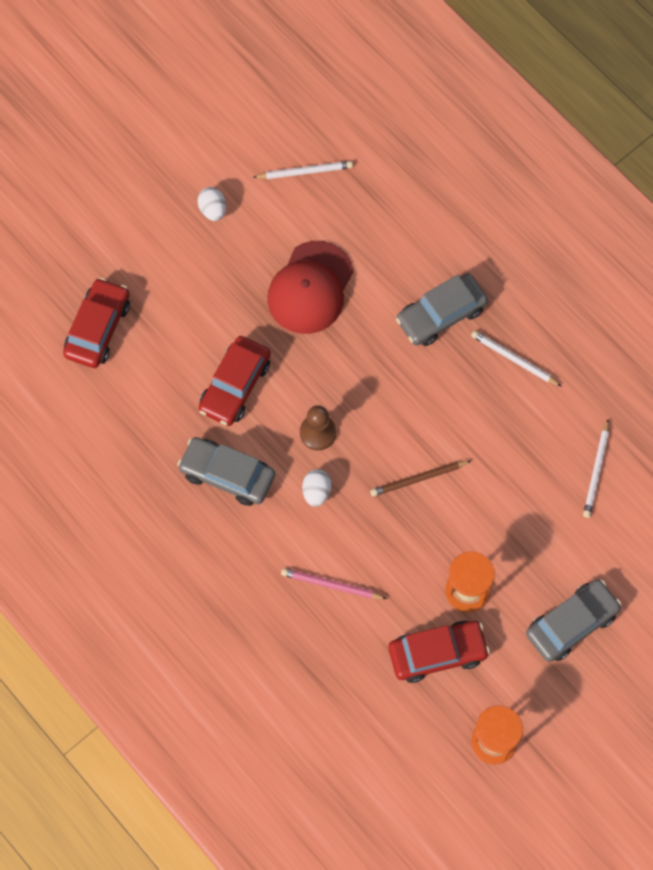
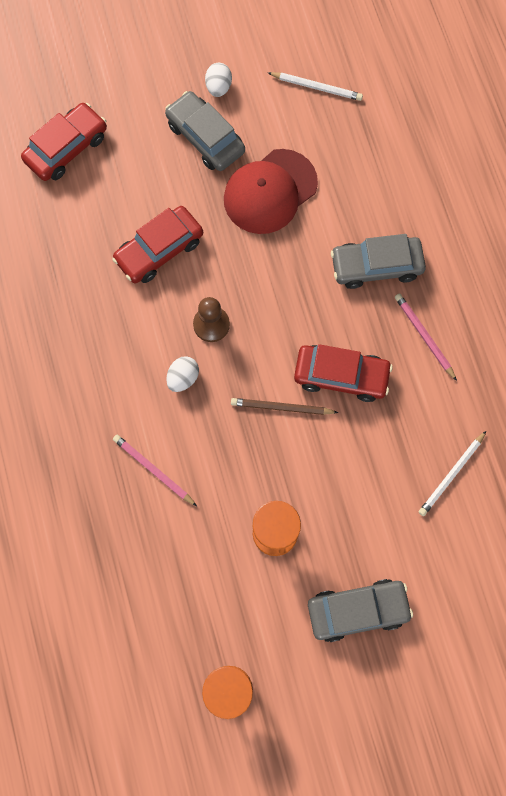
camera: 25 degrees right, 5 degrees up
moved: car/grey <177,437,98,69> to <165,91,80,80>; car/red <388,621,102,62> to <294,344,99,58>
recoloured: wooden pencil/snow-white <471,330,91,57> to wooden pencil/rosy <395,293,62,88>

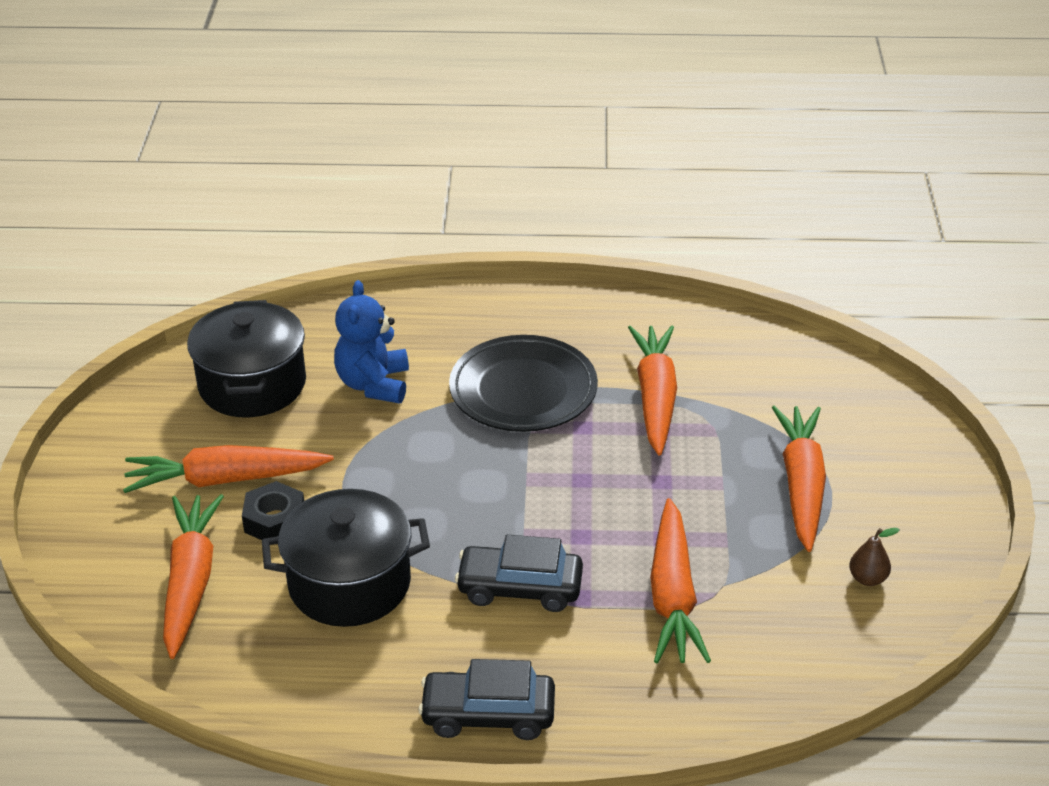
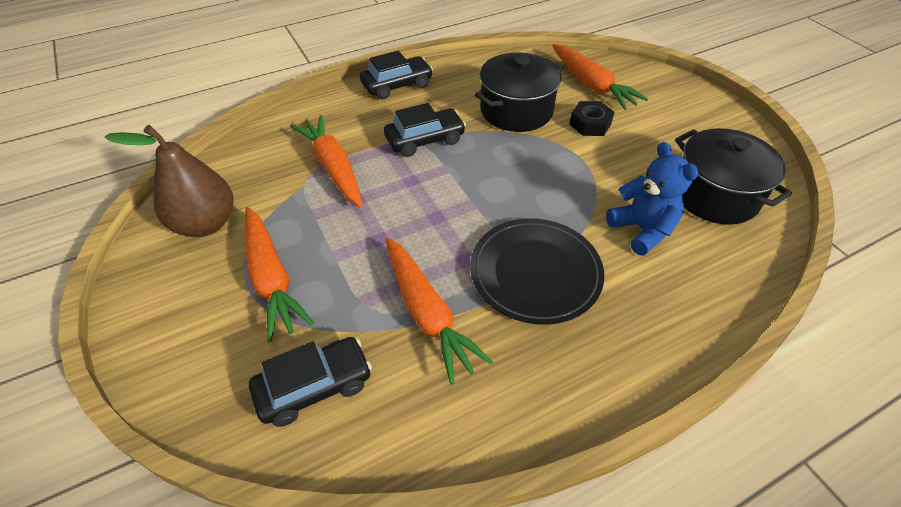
camera: 150 degrees right, 10 degrees up
removed: root vegetable/bright orange <123,445,211,48>
added: car/jet-black <249,337,123,90>
resized: toy pear/russet <849,528,51,58> = <105,125,129,112> x2.38

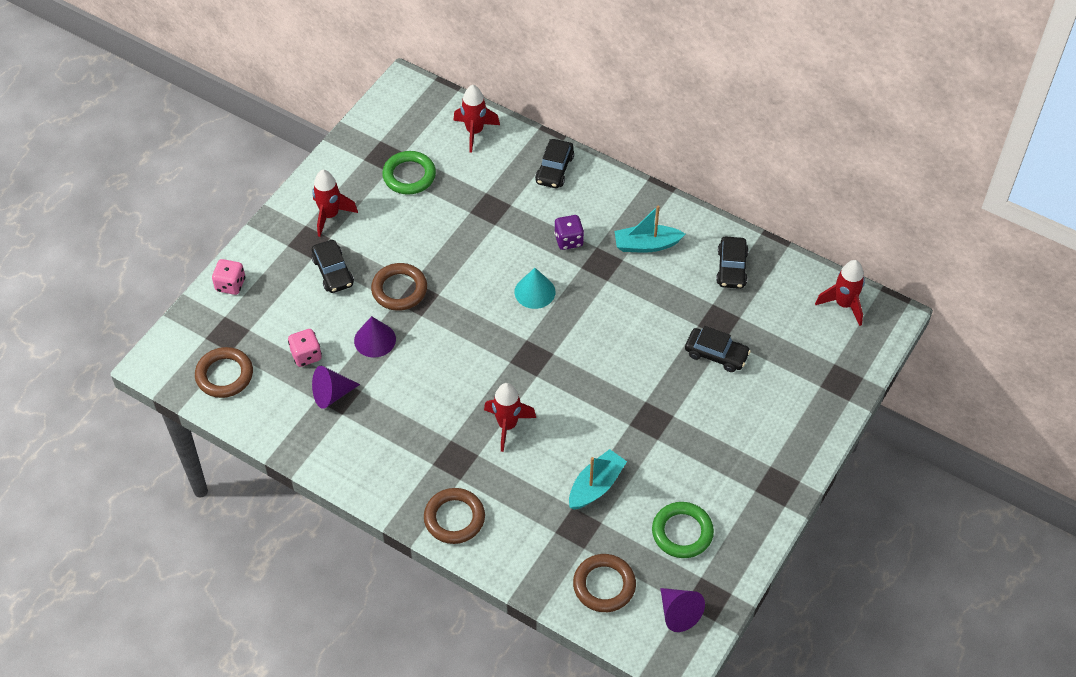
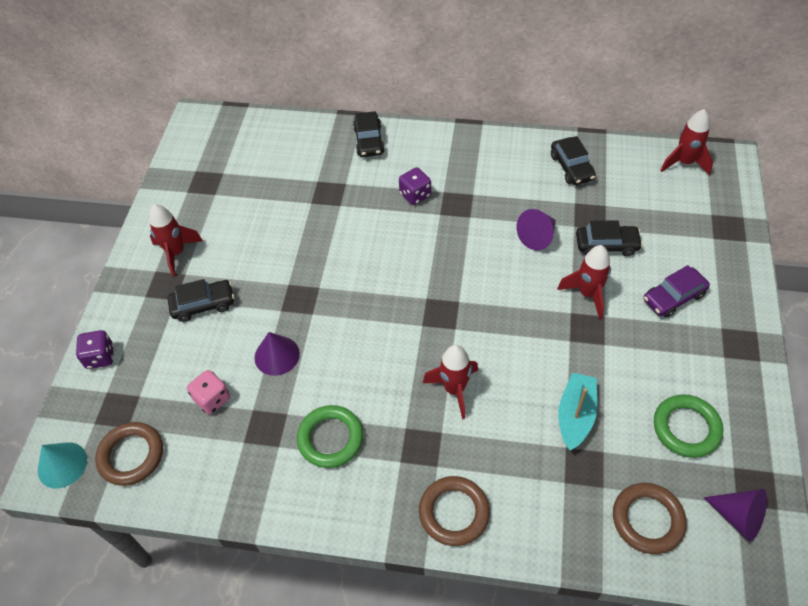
camera: 20 degrees left, 0 degrees up
removed: torus/russet <371,263,56,48>; sailboat/teal <614,205,71,48>
added: car/royal purple <643,265,67,53>
moved: cone shape/royal purple <312,366,48,43> to <516,209,40,41>; torus/emerald <382,151,54,44> to <297,405,66,63>; spaceship/red <453,85,47,68> to <557,245,54,74>; cone shape/teal <515,268,40,41> to <38,442,49,47>
recoloured: die/rosy <212,259,33,36> to die/royal purple <76,330,38,39>
turned: car/jet-black <312,240,42,53> = <168,279,66,43> 60 degrees counterclockwise

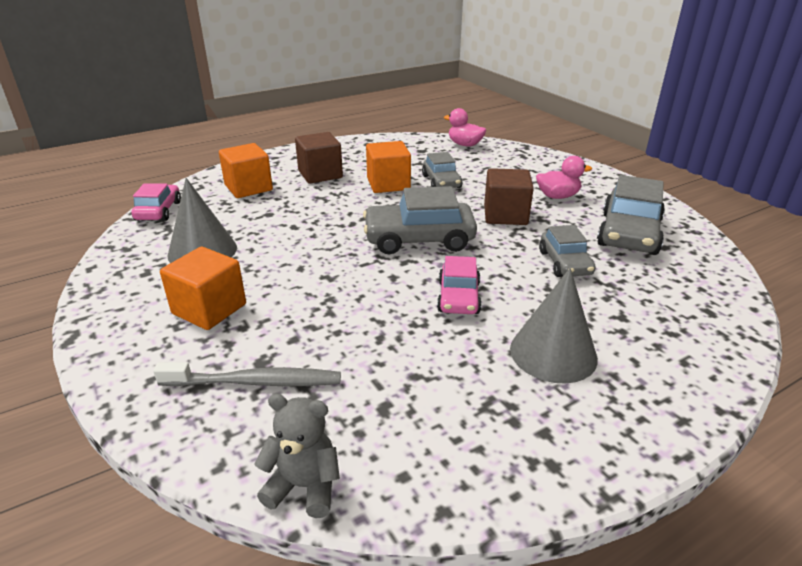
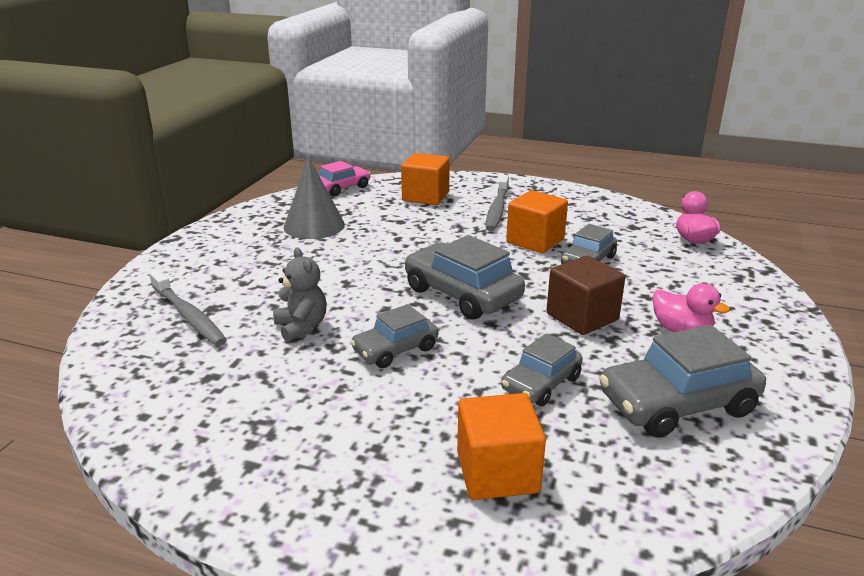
camera: 50 degrees right, 5 degrees down
removed: cone shape/grey <510,268,88,116>
moved: cube/bright orange <160,247,86,83> to <457,393,89,107>; stuffed bear/grey <254,394,86,124> to <273,247,54,95>
replaced: cube/russet <295,132,48,52> to toothbrush/grey <486,175,23,56>
recoloured: car/rosy <437,256,45,58> to car/grey <350,304,88,64>

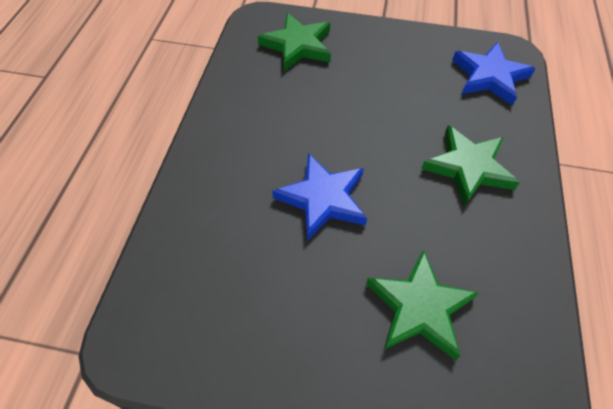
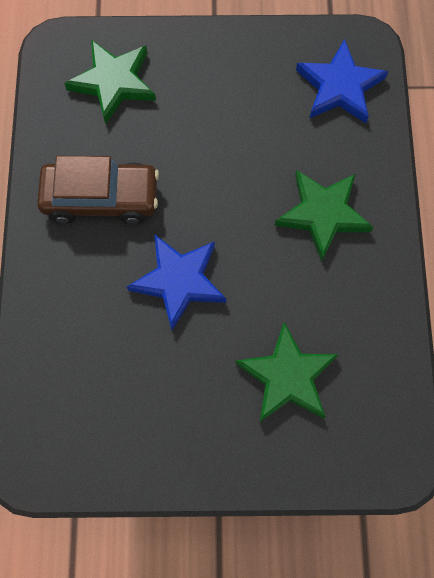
camera: 10 degrees left, 15 degrees up
added: car/russet <37,156,122,68>

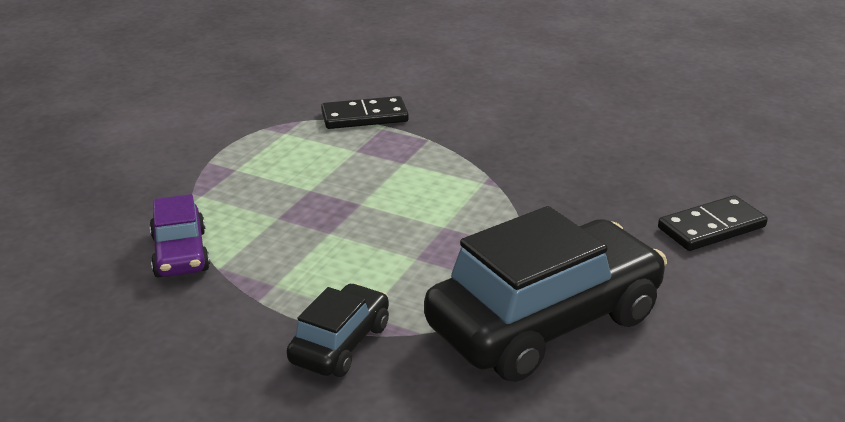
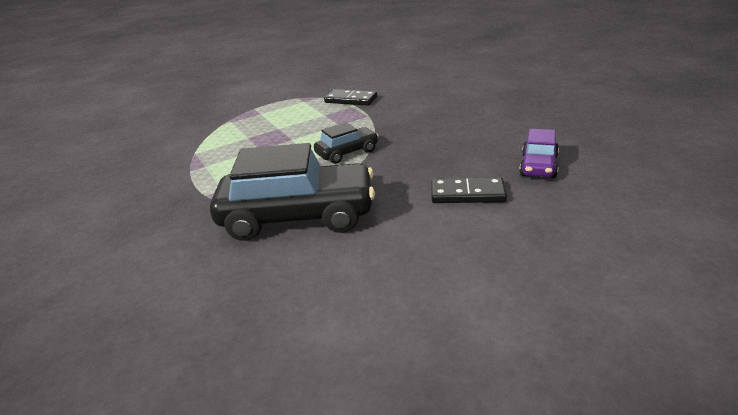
camera: 35 degrees right, 0 degrees up
moved: car/royal purple <149,194,61,83> to <519,129,40,49>; car/jet-black <287,283,102,94> to <314,122,65,42>

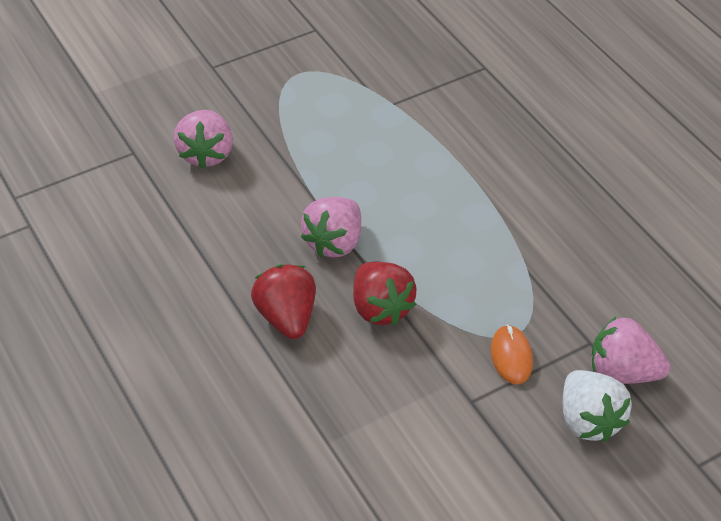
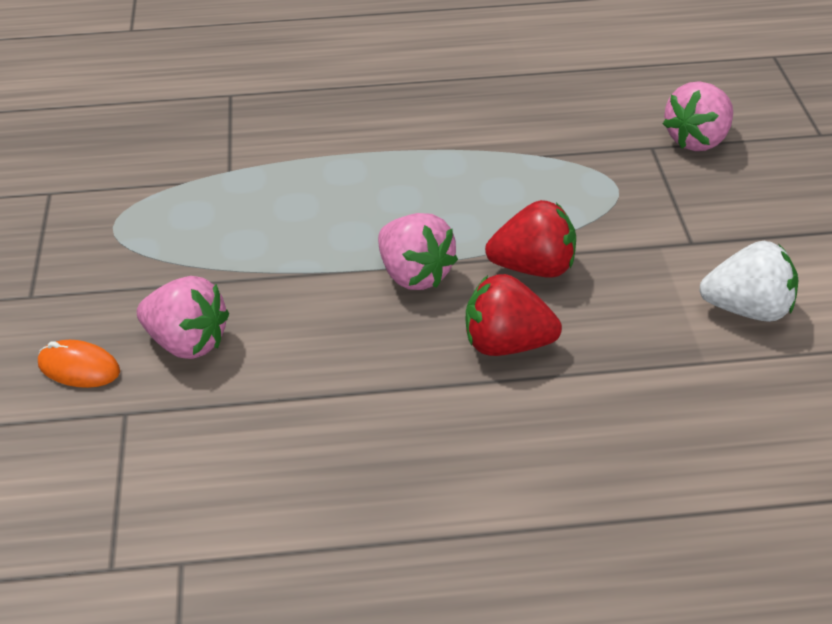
camera: 65 degrees left, 5 degrees down
moved: computer mouse/bright orange <491,325,42,59> to <38,340,82,48>; berry/snow-white <563,370,69,72> to <699,241,100,81>

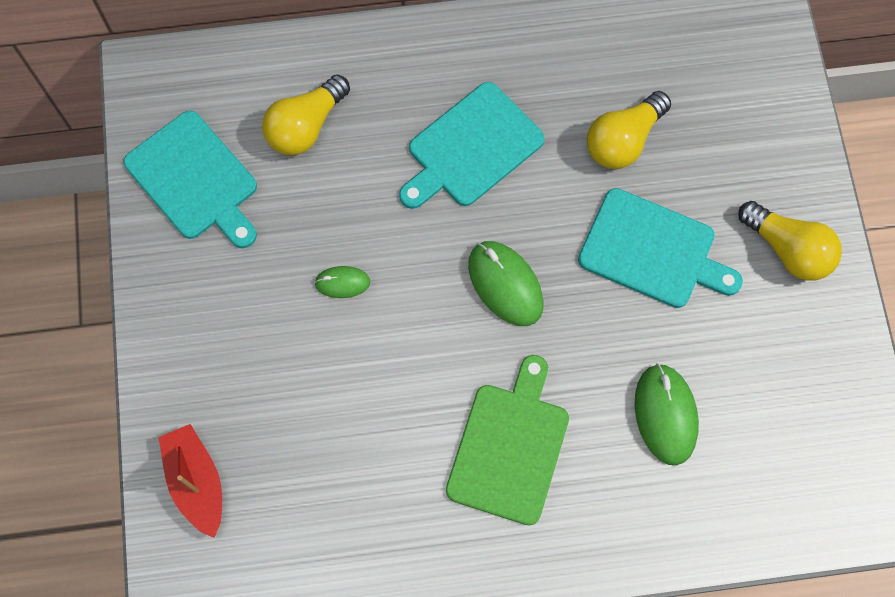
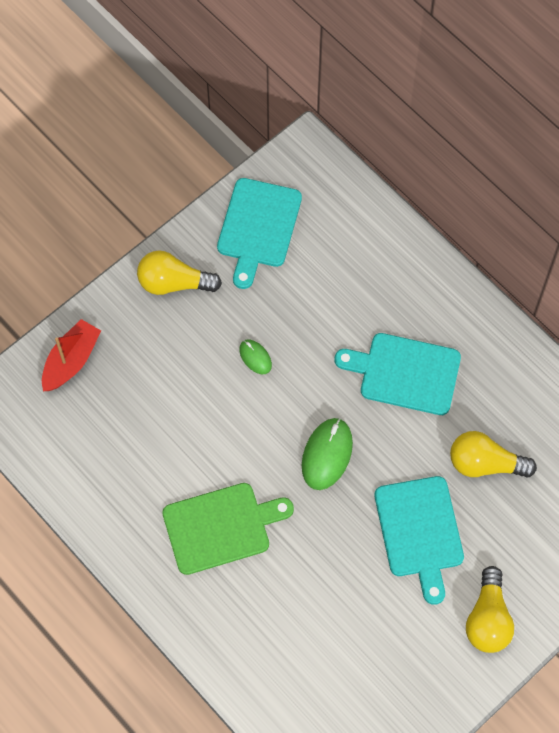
camera: 55 degrees right, 5 degrees down
removed: computer mouse/emerald <635,363,64,102>
moved: bulb/yellow <262,74,88,81> to <137,251,85,44>

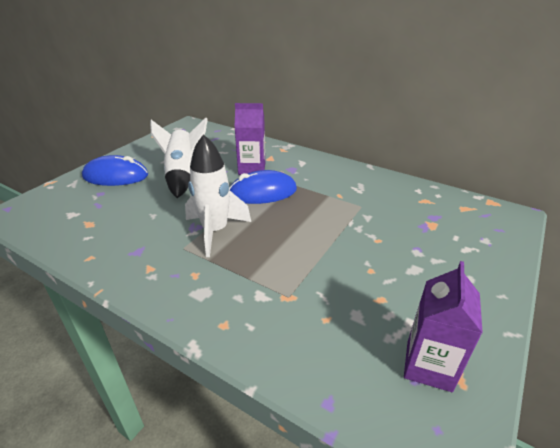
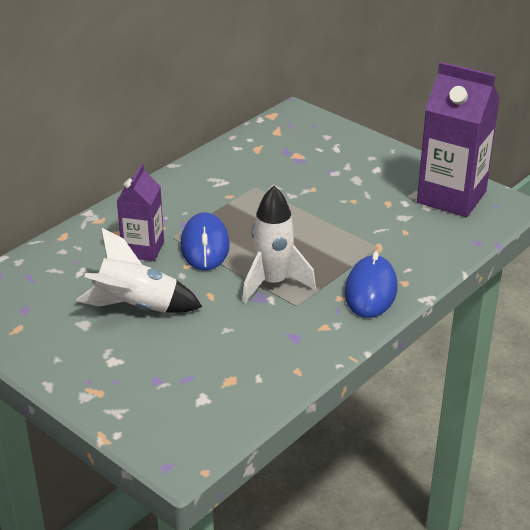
camera: 80 degrees left, 0 degrees up
moved: computer mouse/cobalt <82,155,66,31> to <345,252,53,66>
resized: carton/royal purple <404,261,79,131> = <417,62,83,155> x1.68

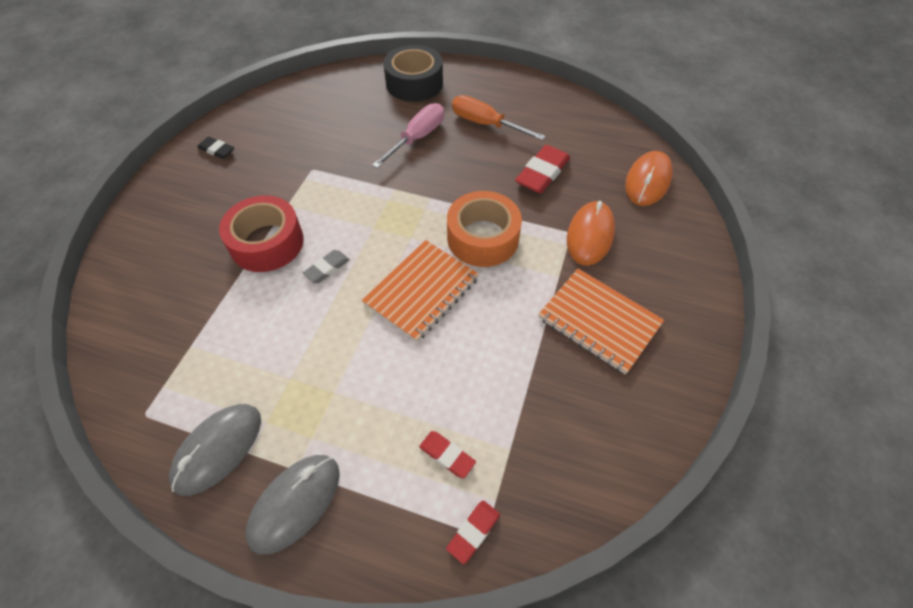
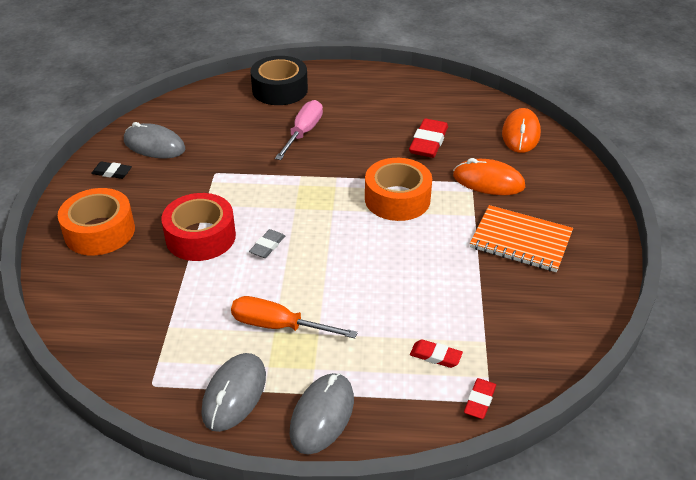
camera: 15 degrees left, 15 degrees down
removed: notepad/bright orange <362,240,117,102>
added: tape/bright orange <58,188,77,67>; computer mouse/grey <124,122,61,36>
moved: screwdriver/bright orange <452,95,94,45> to <231,296,127,42>
turned: computer mouse/bright orange <567,201,48,65> = <453,158,72,37> 75 degrees counterclockwise

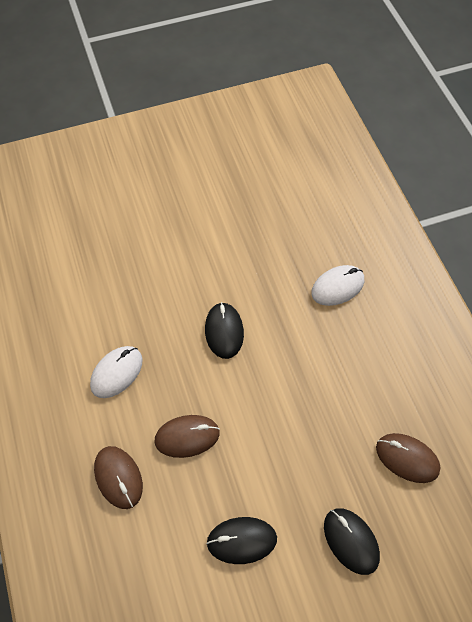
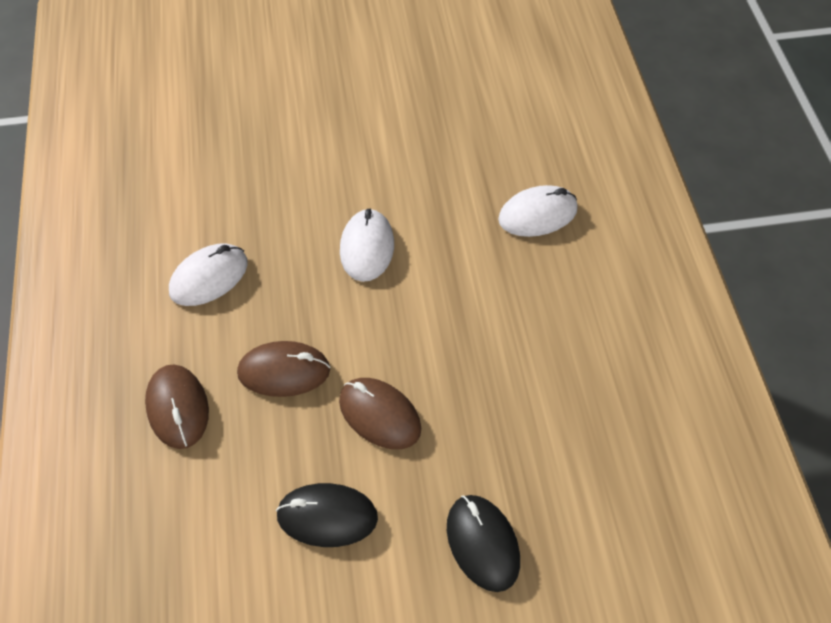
camera: 10 degrees right, 5 degrees down
moved: computer mouse/russet <376,433,64,50> to <339,378,82,71>
recoloured: computer mouse/jet-black <205,302,39,57> to computer mouse/snow-white <340,208,54,74>

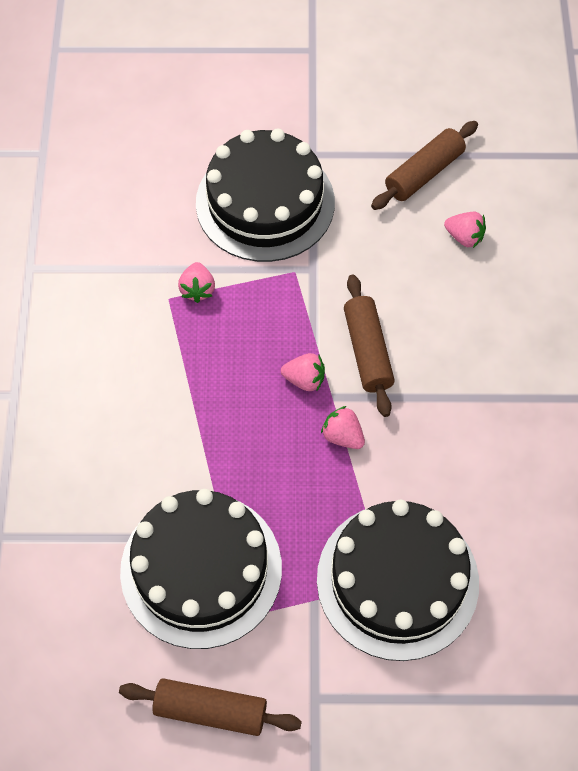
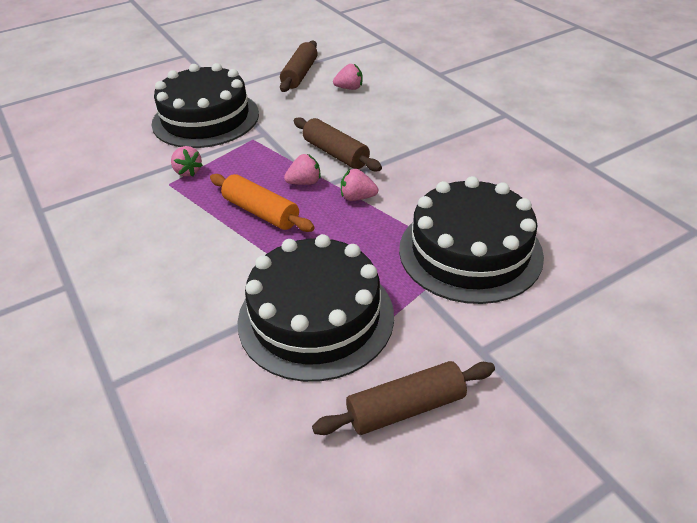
camera: 30 degrees left, 20 degrees down
added: pastry roller/bright orange <210,174,105,58>

